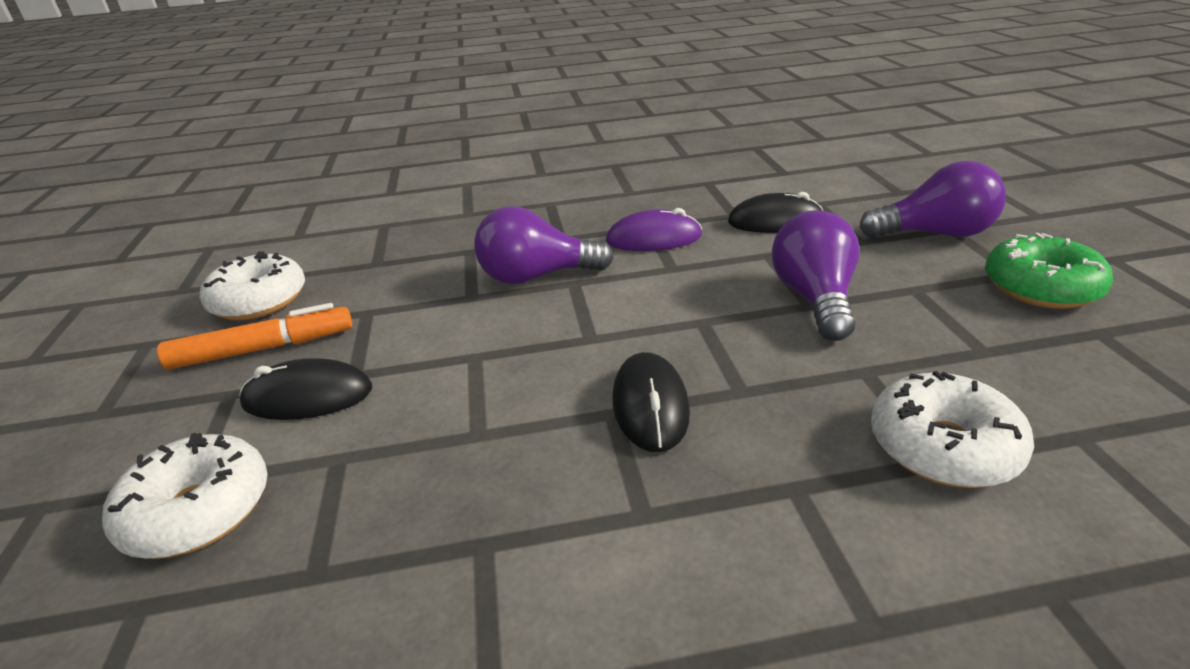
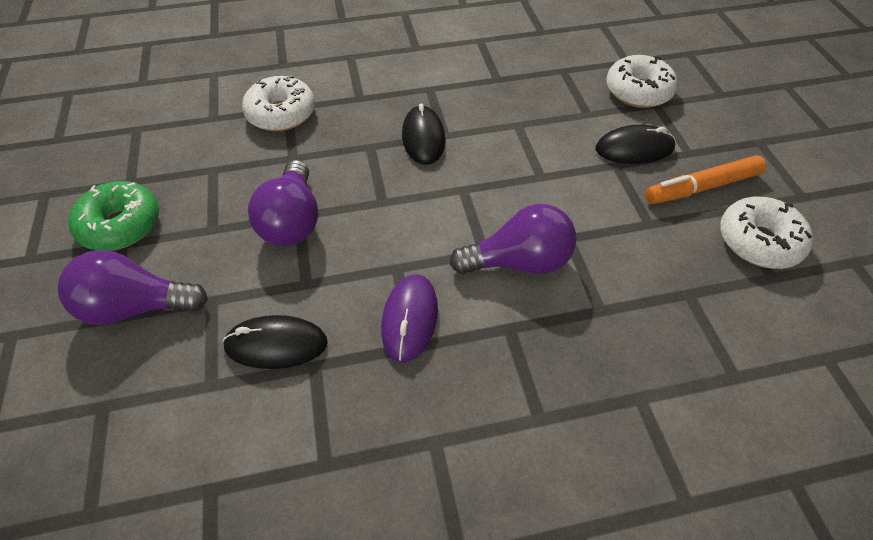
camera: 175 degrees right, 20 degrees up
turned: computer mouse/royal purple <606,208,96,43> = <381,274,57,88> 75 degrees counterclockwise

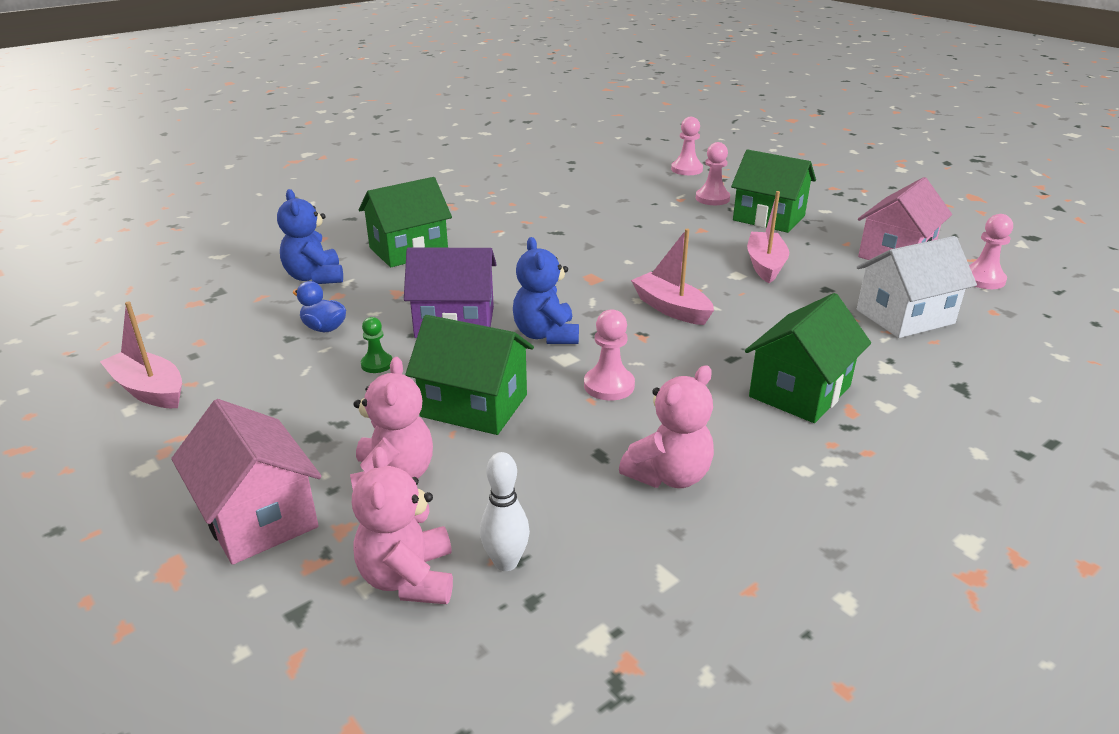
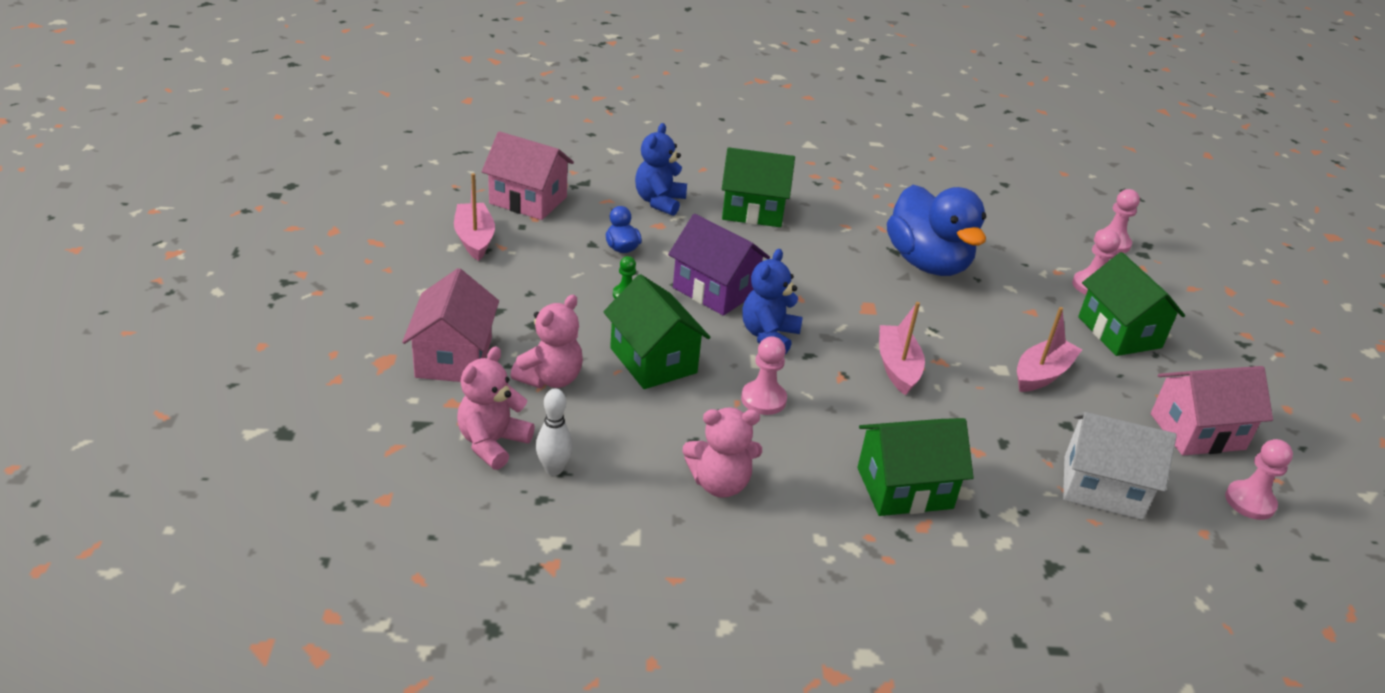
camera: 35 degrees right, 5 degrees up
added: house/rosy <482,131,92,89>; duck/cobalt <887,185,99,91>

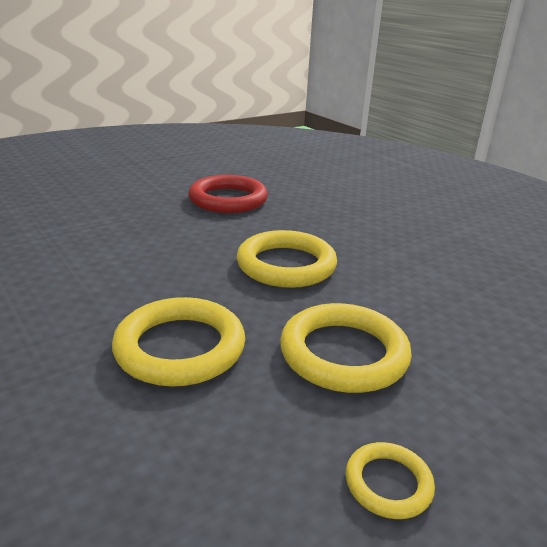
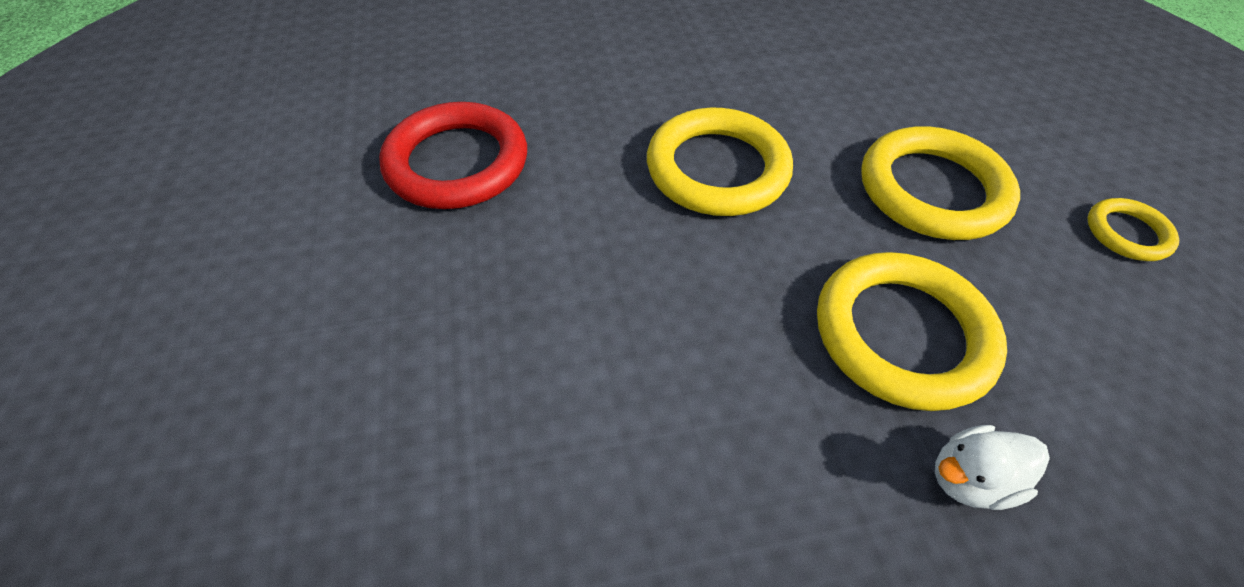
camera: 65 degrees left, 25 degrees up
added: duck/snow-white <935,425,115,85>

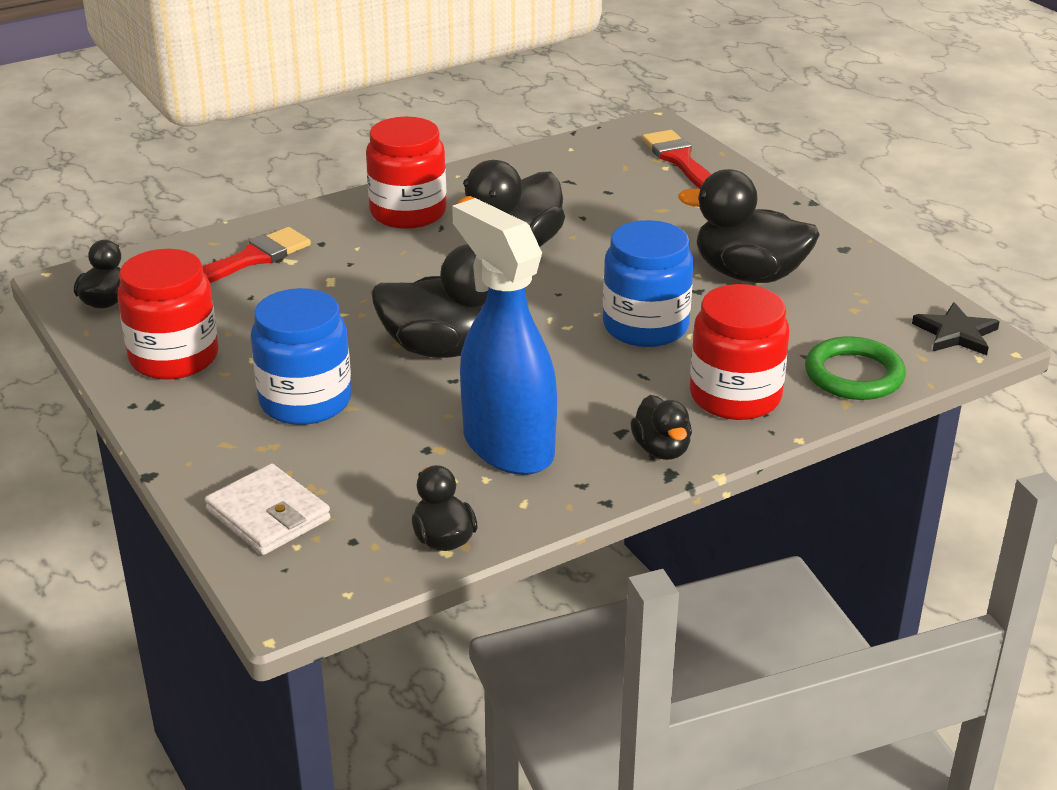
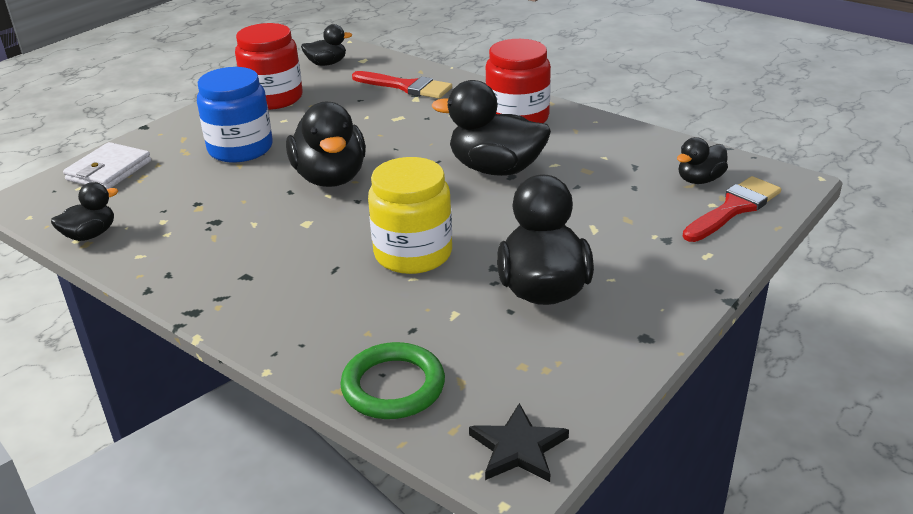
camera: 70 degrees right, 0 degrees up
removed: sprayer/cobalt <452,198,105,277>; jam jar/red <690,284,100,136>
moved: duck/jet-black <631,395,61,65> to <677,137,51,47>
recoloured: jam jar/cobalt <603,220,90,127> to jam jar/yellow <368,157,84,117>

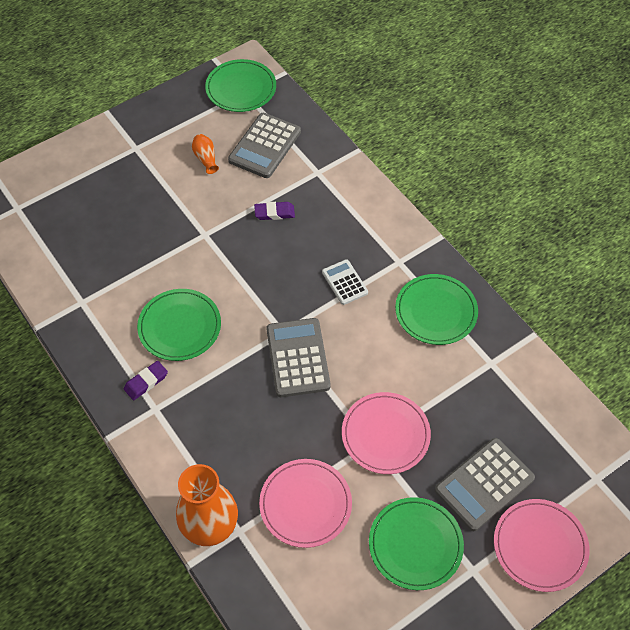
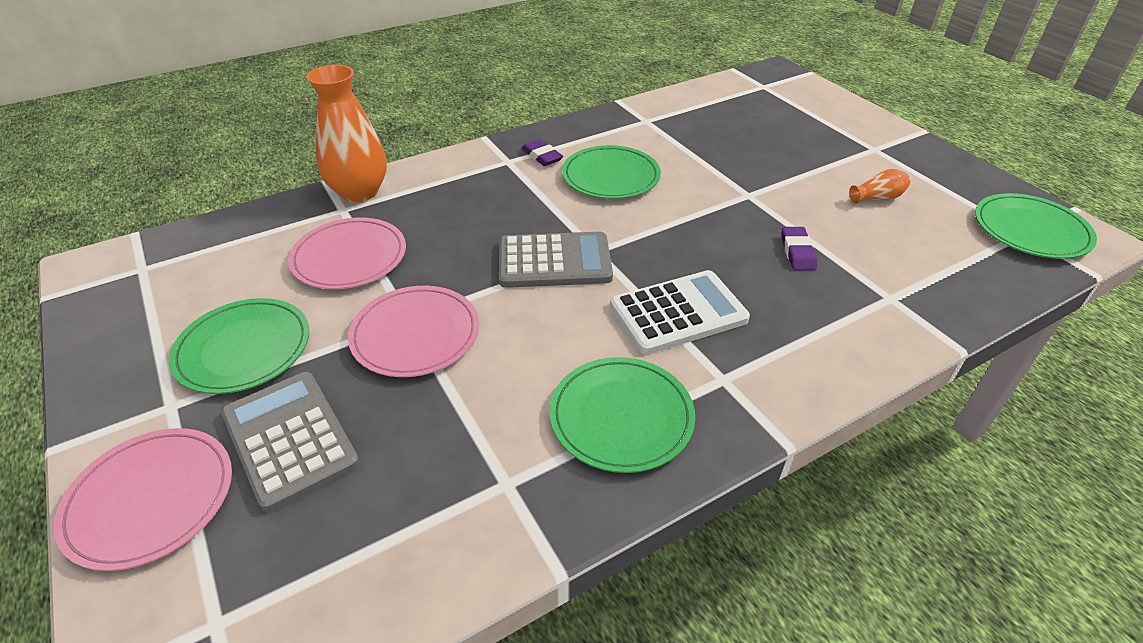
camera: 95 degrees right, 15 degrees down
removed: calculator/grey <228,113,73,65>
resized: calculator/snow-white <322,259,46,46> = <610,270,140,84> x1.71

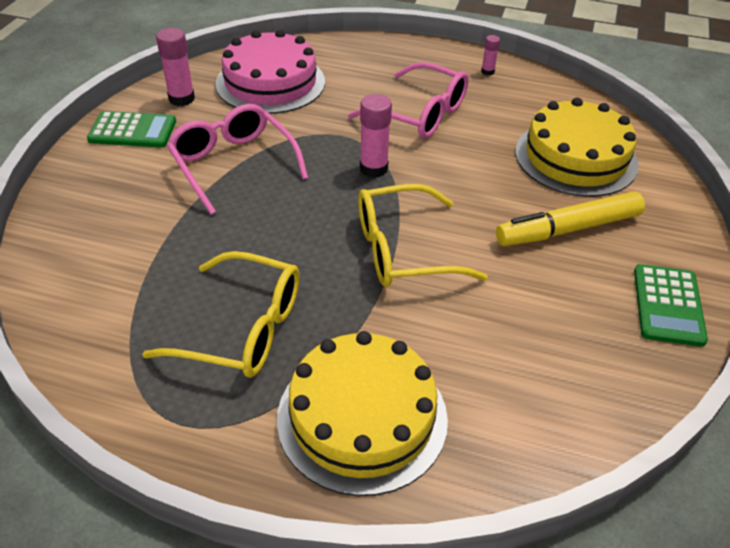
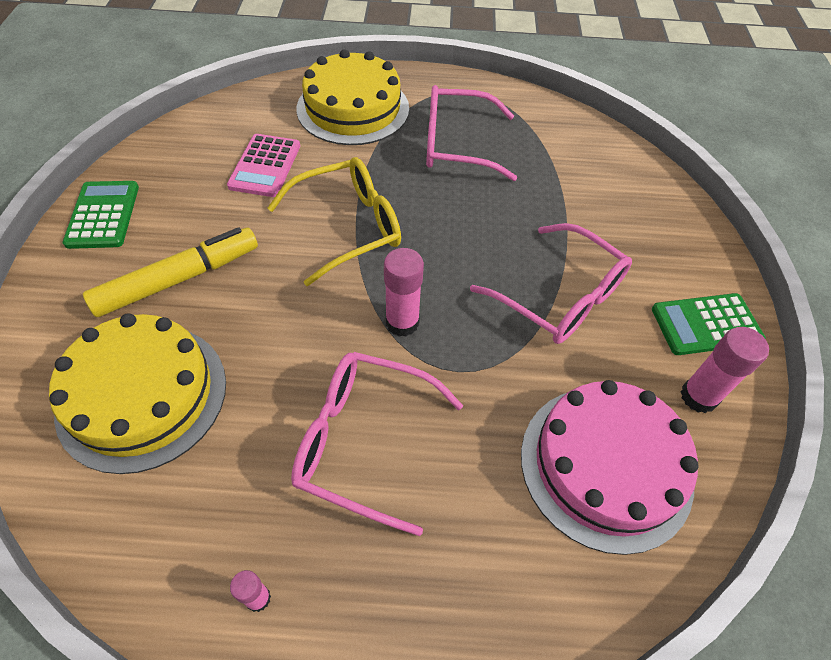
camera: 165 degrees right, 10 degrees up
added: calculator/rosy <227,134,73,63>
recoloured: eyeglasses/yellow <142,251,158,127> to eyeglasses/rosy <426,85,91,96>

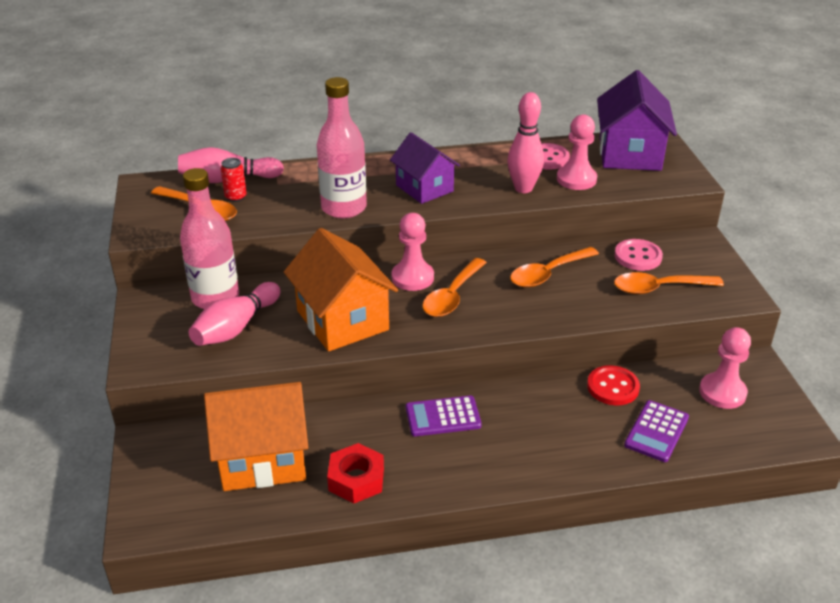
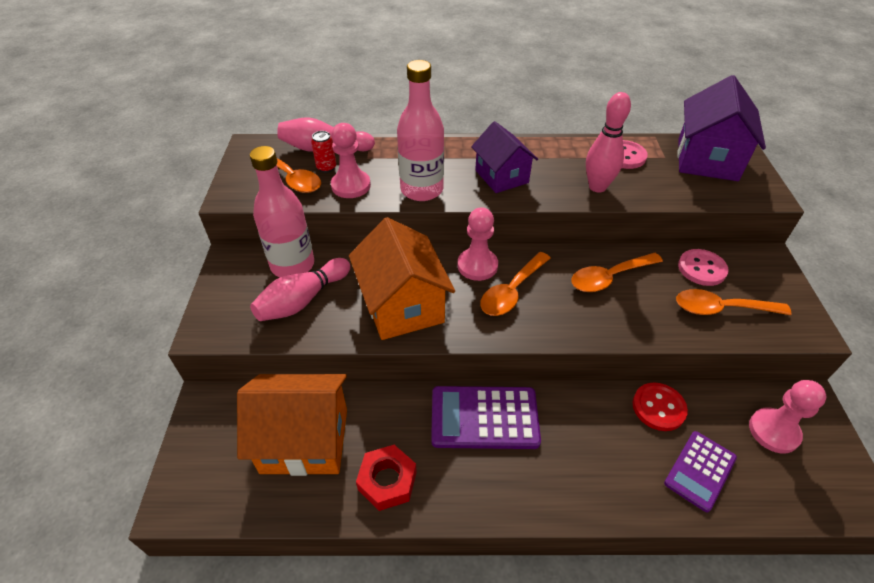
camera: 10 degrees right, 10 degrees up
moved: chess pawn/rosy <557,115,40,75> to <331,123,40,75>
resized: calculator/royal purple <406,396,76,40> = <431,386,110,63> x1.53

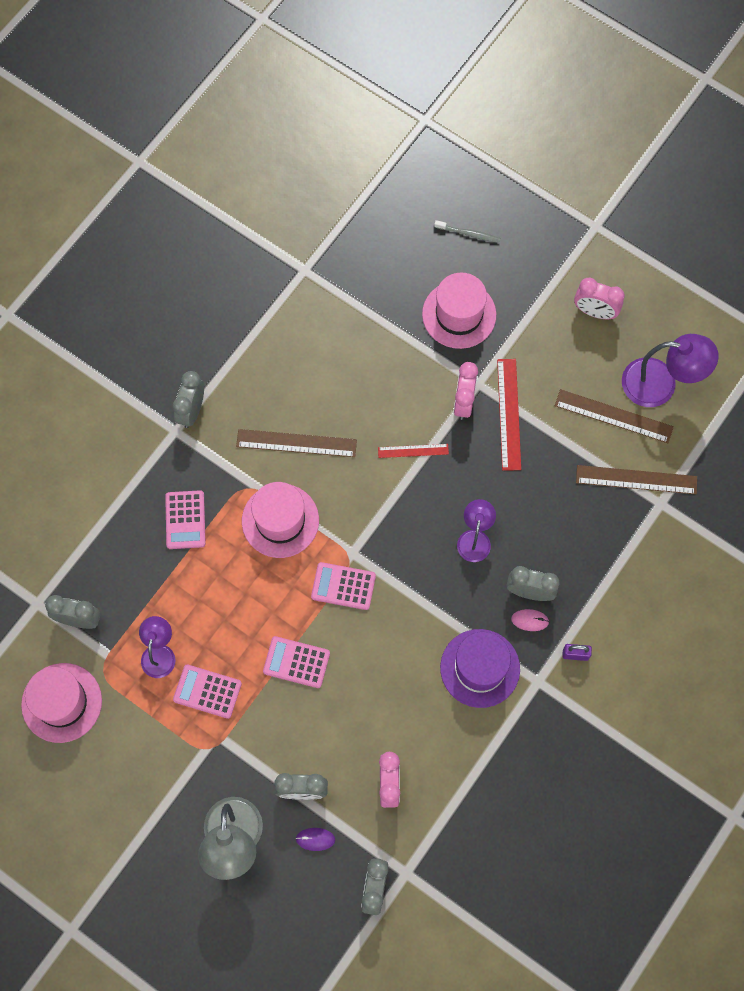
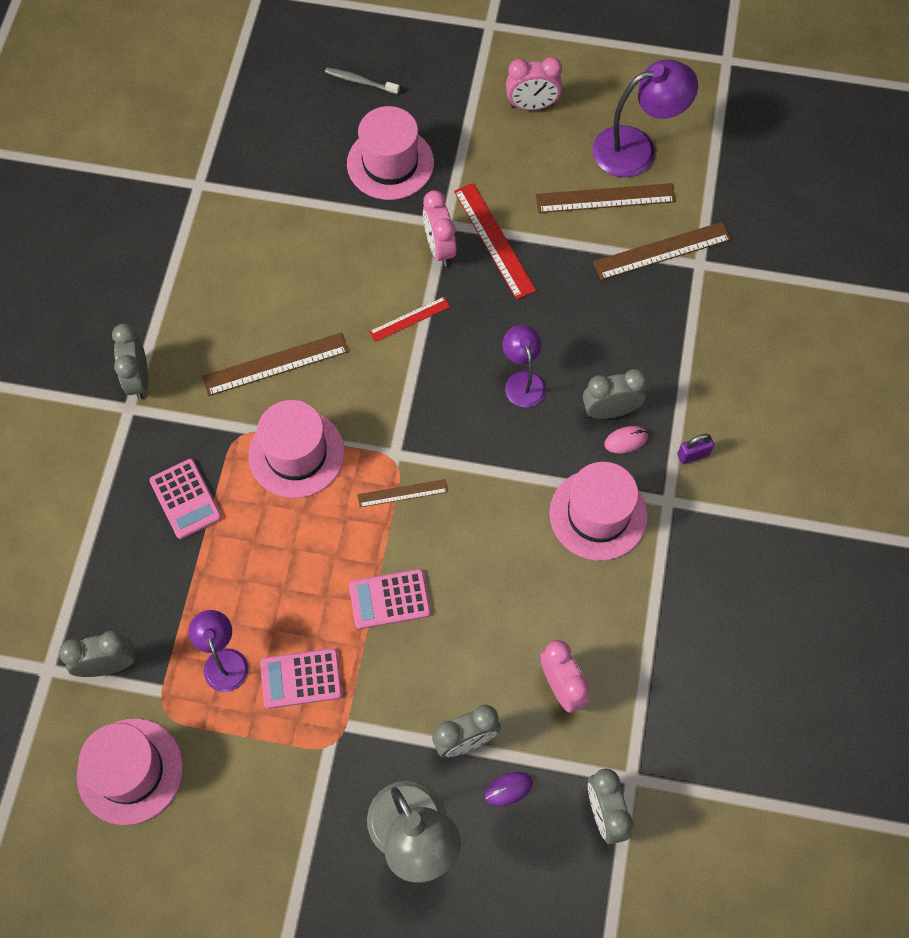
camera: 25 degrees left, 5 degrees down
replaced: calculator/rosy <311,562,65,48> to measuring stick/russet <357,479,91,28>
recoloured: tall hat/royal purple <440,629,80,79> to tall hat/rosy <549,462,99,99>
turned: toothbrush/grey <434,220,67,23> = <325,67,75,27> 150 degrees counterclockwise

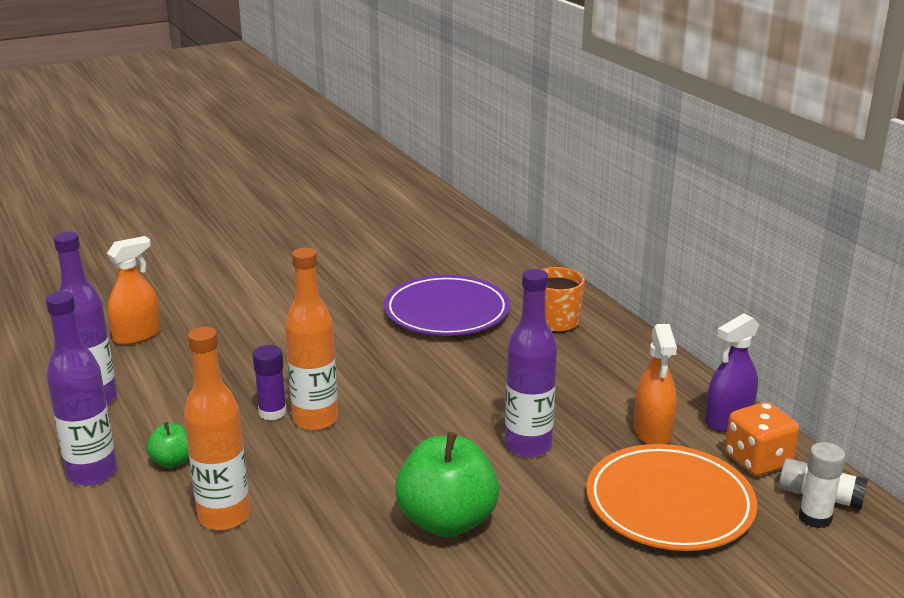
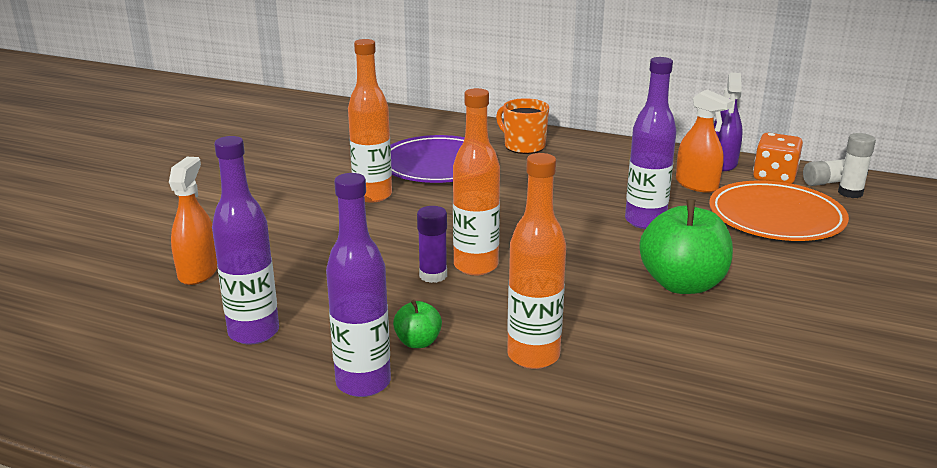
camera: 40 degrees left, 0 degrees up
added: bottle/bright orange <348,39,44,163>

